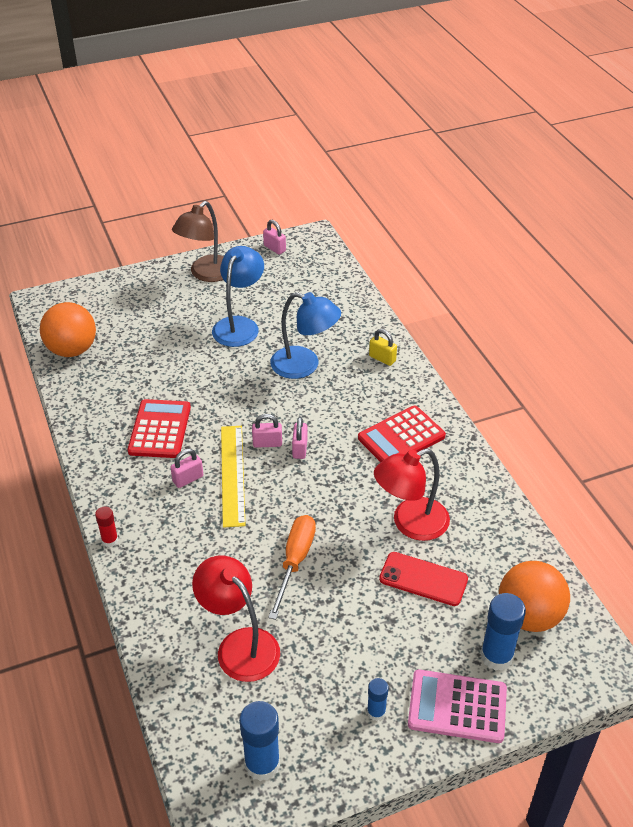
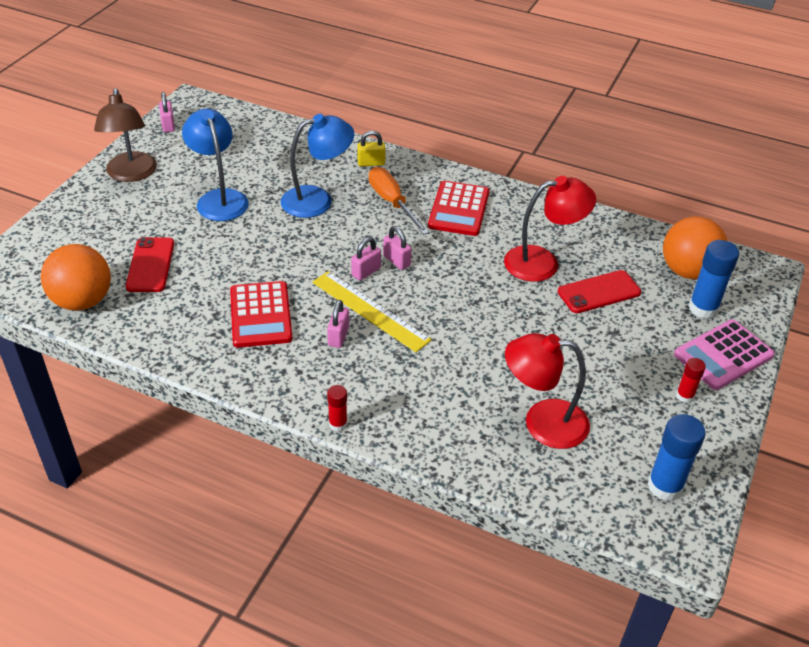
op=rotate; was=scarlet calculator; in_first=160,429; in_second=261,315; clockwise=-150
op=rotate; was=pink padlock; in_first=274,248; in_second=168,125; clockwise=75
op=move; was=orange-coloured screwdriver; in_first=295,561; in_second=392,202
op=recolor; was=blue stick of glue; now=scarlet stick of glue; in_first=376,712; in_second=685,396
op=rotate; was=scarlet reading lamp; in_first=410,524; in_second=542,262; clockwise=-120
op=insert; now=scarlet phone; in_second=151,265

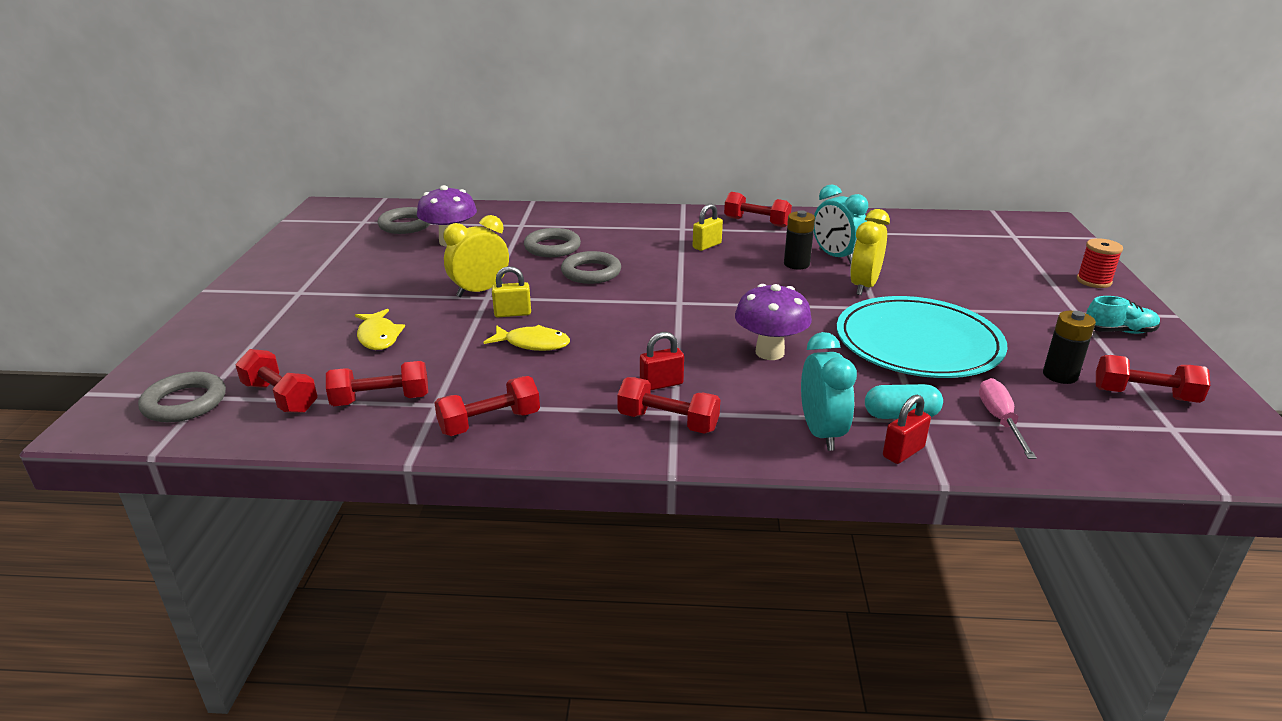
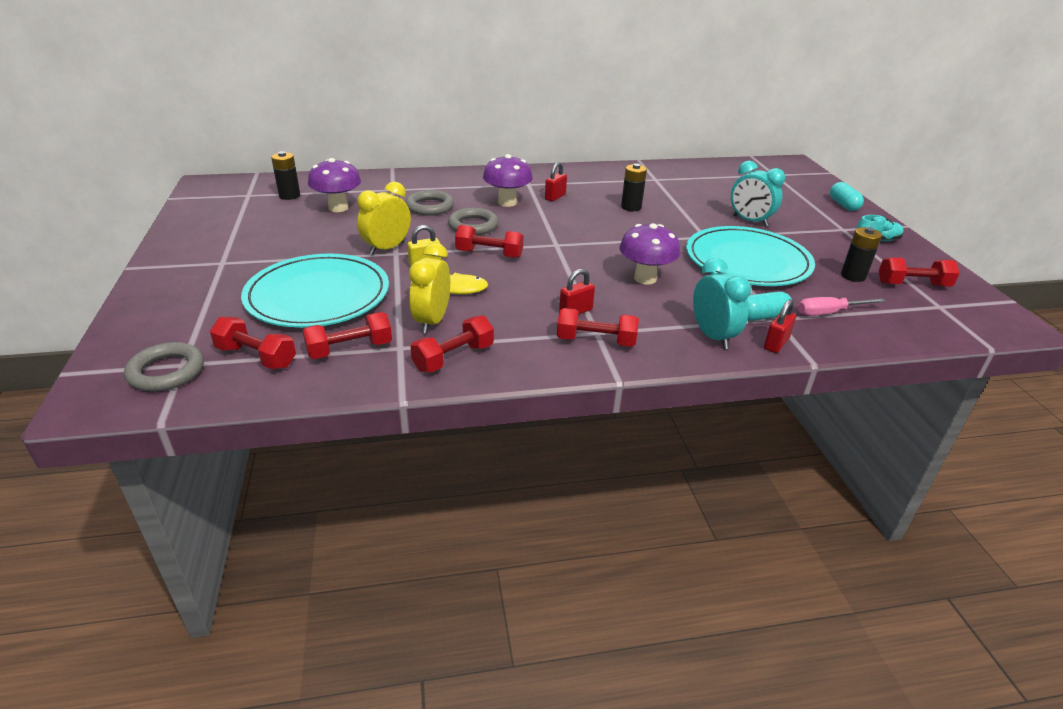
op=replace; was=bright yellow fish figure; now=teal dinner plate; in_first=378,336; in_second=318,295
op=replace; was=ash-grey ring; now=black battery; in_first=405,225; in_second=289,196
op=recolor; was=bright yellow padlock; now=scarlet padlock; in_first=707,246; in_second=555,197
op=move; was=scarlet hand weight; in_first=756,222; in_second=489,254
op=move; was=teal bedside clock; in_first=836,257; in_second=750,221
op=move; was=bright yellow bedside clock; in_first=864,286; in_second=432,321
op=rotate; was=pink screwdriver; in_first=1000,420; in_second=829,313; clockwise=-90
op=replace; was=scarlet spool; now=teal pill shape; in_first=1093,281; in_second=843,205
op=insert; now=royal purple mushroom; in_second=507,202

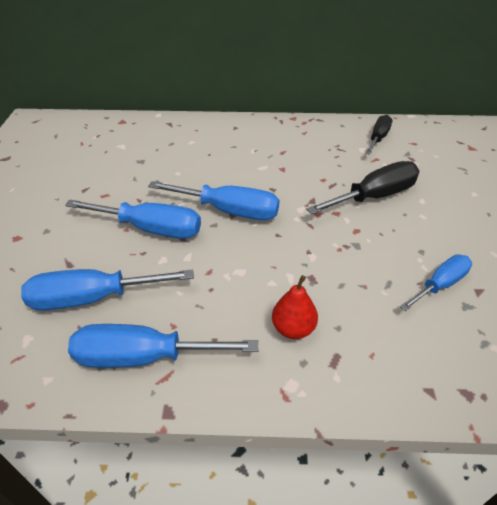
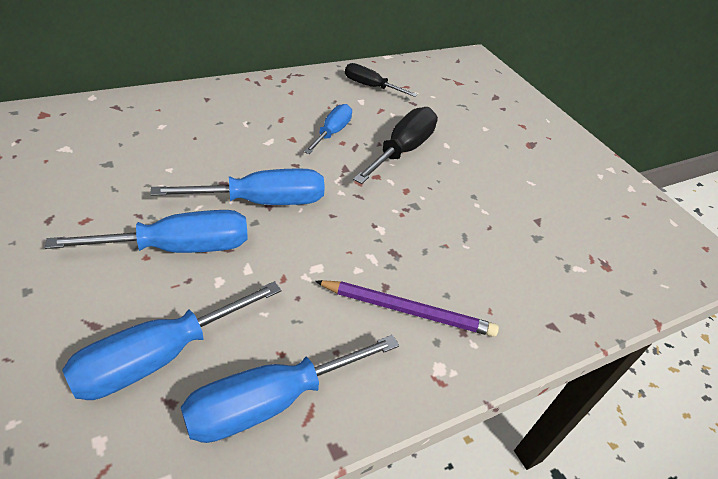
op=replace; was=scarlet pear fruit; now=royal purple pencil; in_first=293,328; in_second=407,311
op=rotate; was=black screwdriver; in_first=378,138; in_second=370,86; clockwise=-60
op=move; was=blue screwdriver; in_first=440,284; in_second=332,132

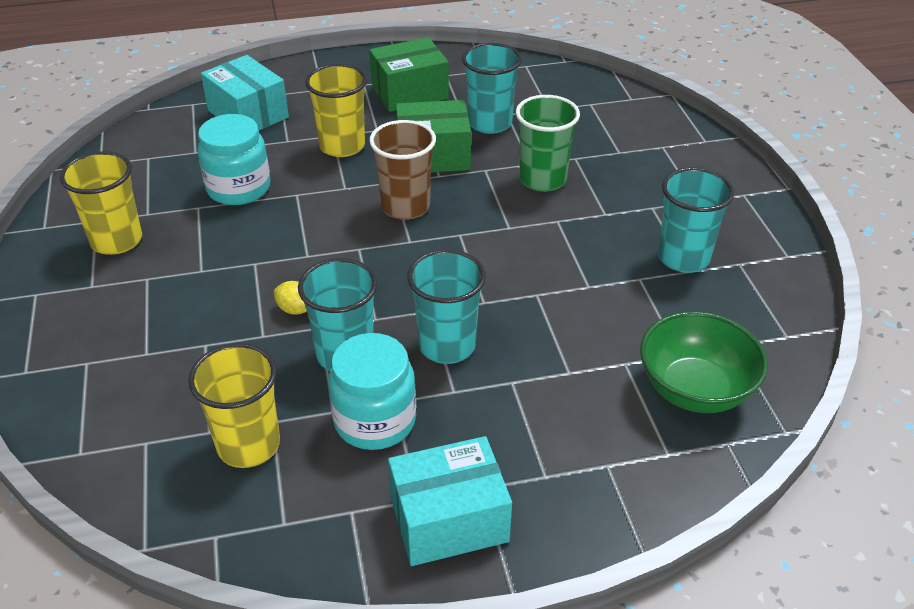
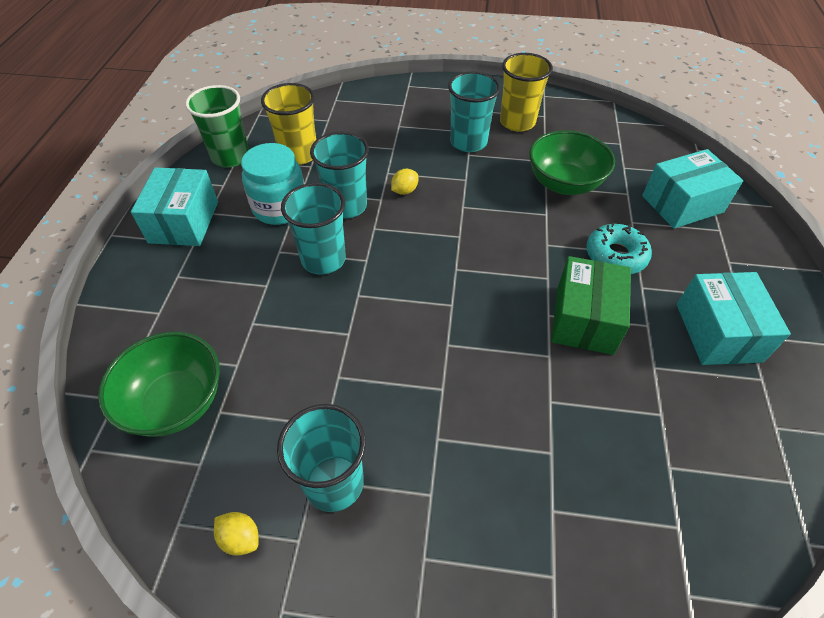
op=replace; was=teal jar; now=emerald serving bowl; in_first=239,188; in_second=564,183
op=replace; was=bright yellow cup; now=teal glazed donut; in_first=342,146; in_second=615,255
op=recolor; was=emerald package; now=teal package; in_first=409,92; in_second=718,332
op=delete; was=russet cup; in_first=405,207
op=move; was=teal cup; in_first=490,123; in_second=468,142
op=move; was=emerald cup; in_first=542,179; in_second=230,157
op=insert; now=bright yellow lemon; in_second=240,538

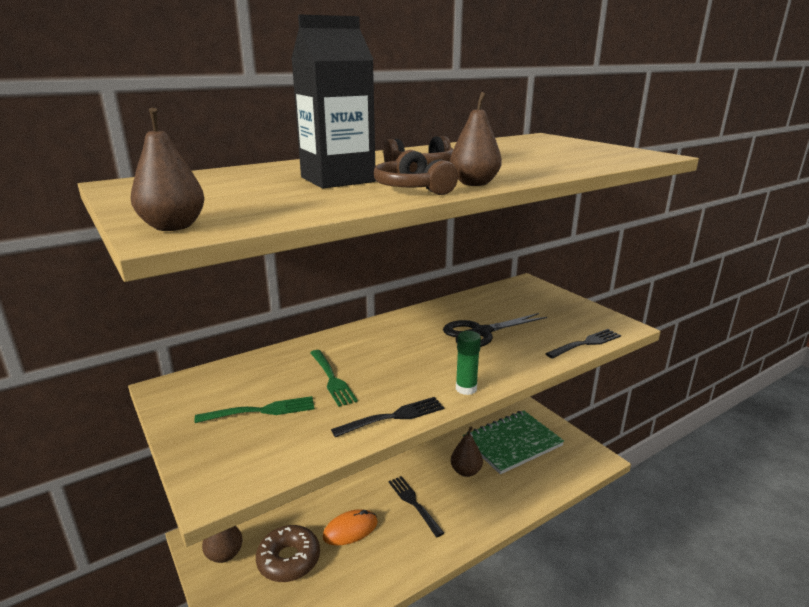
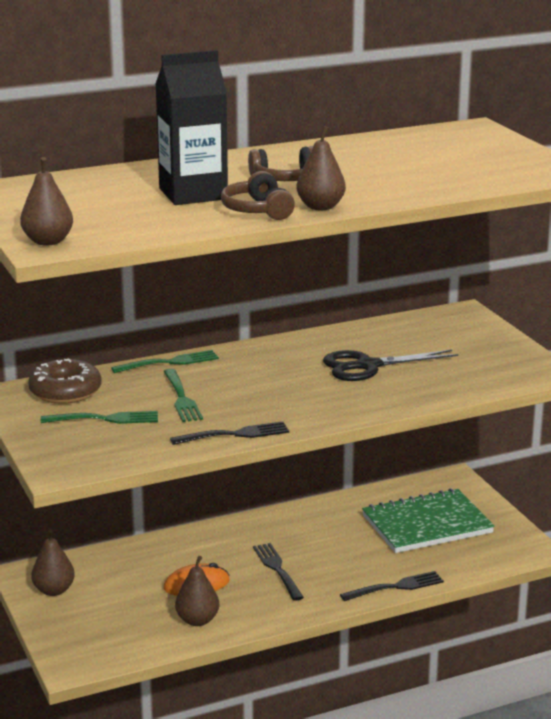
op=move; was=russet glazed donut; in_first=289,560; in_second=65,391
op=move; was=russet pear fruit; in_first=466,471; in_second=197,620
op=delete; was=emerald stick of glue; in_first=466,389
op=move; was=black dinner fork; in_first=585,344; in_second=395,587
op=insert; now=emerald dinner fork; in_second=169,363

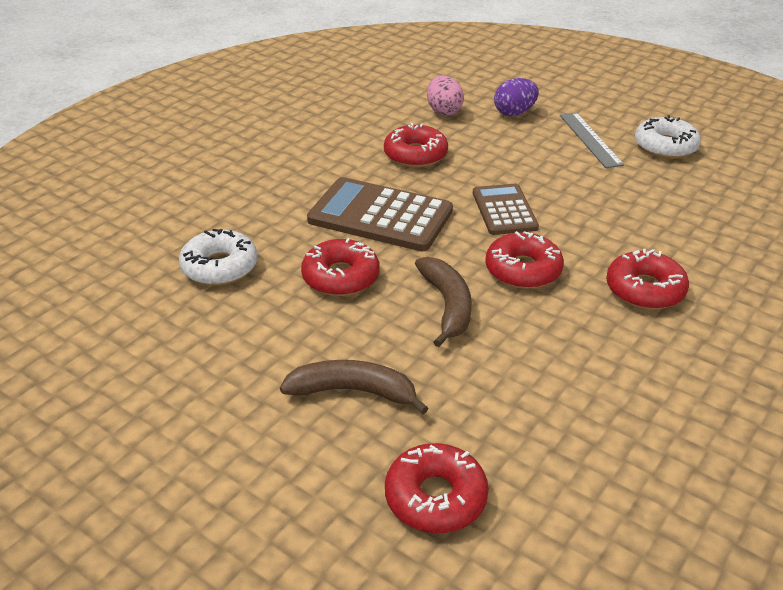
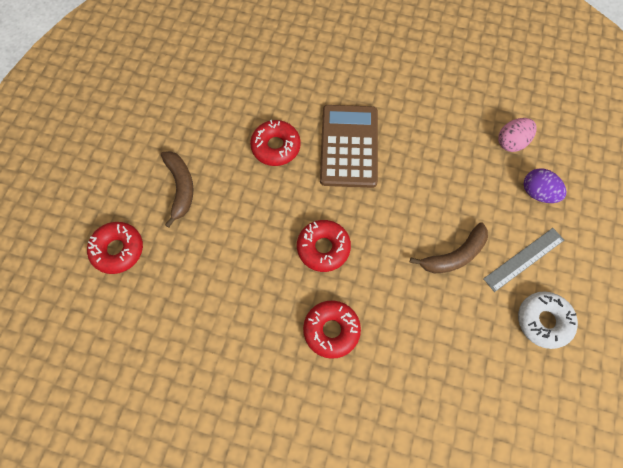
op=delete; was=snow-white glazed donut; in_first=220,267
op=delete; was=scarlet glazed donut; in_first=415,155
op=move; was=russet banana fruit; in_first=447,305; in_second=454,255
op=delete; was=russet calculator; in_first=504,210

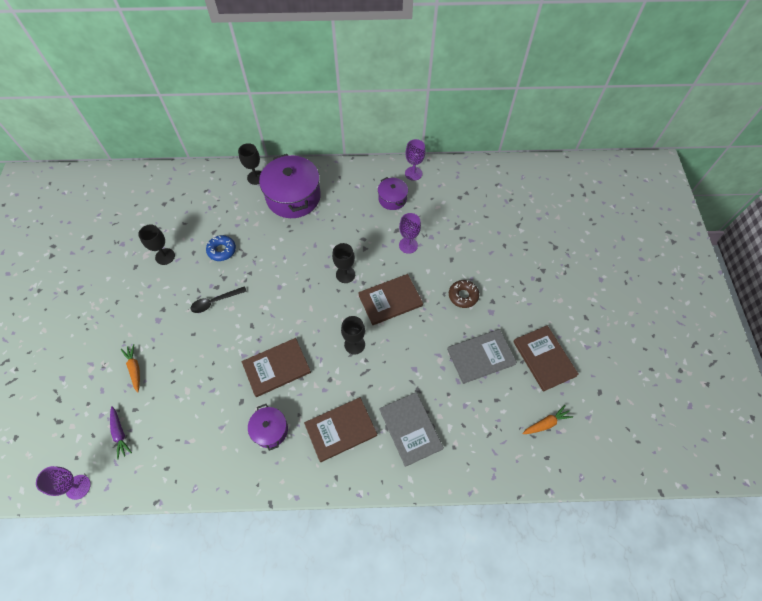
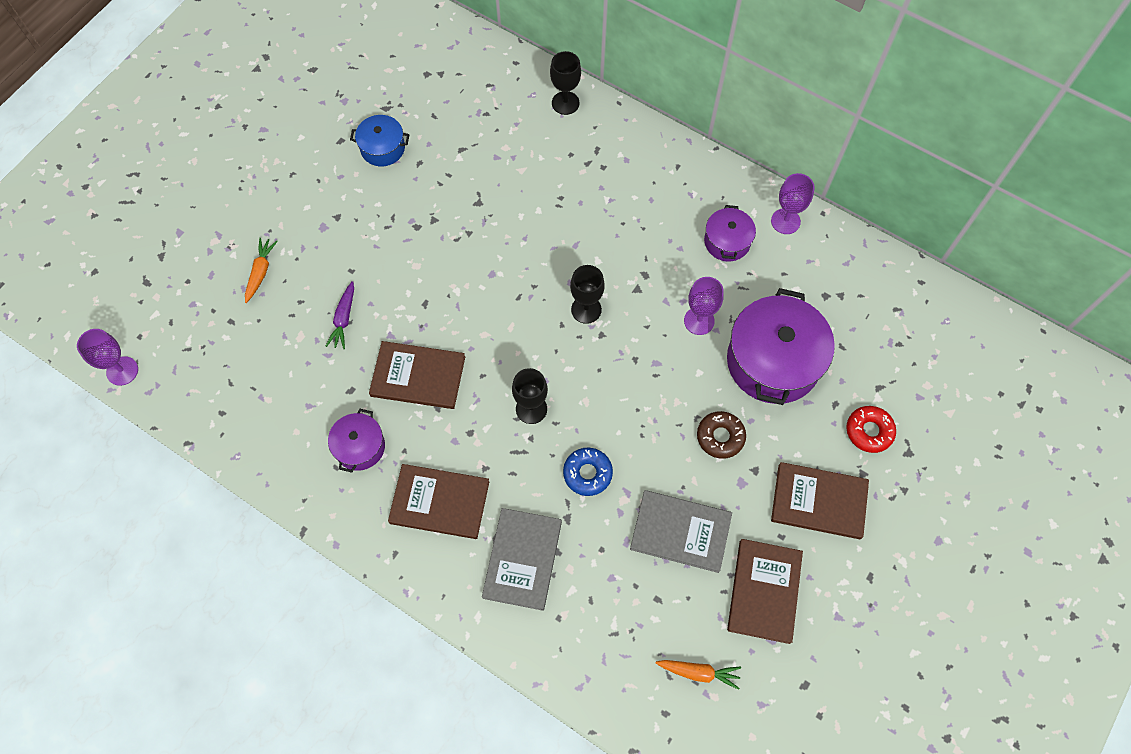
op=move; was=royal purple carrot; in_first=120,433; in_second=344,319
op=replace; was=black wine glass; now=blue stockpot; in_first=165,256; in_second=382,148
op=delete; was=black tablespoon; in_first=215,302
op=move; was=blue glazed donut; in_first=222,250; in_second=587,473
op=move; was=royal purple stockpot; in_first=293,197; in_second=773,361
op=move; was=russet hardcover; in_first=390,300; in_second=819,501
op=insert; now=scarlet glazed donut; in_second=869,431

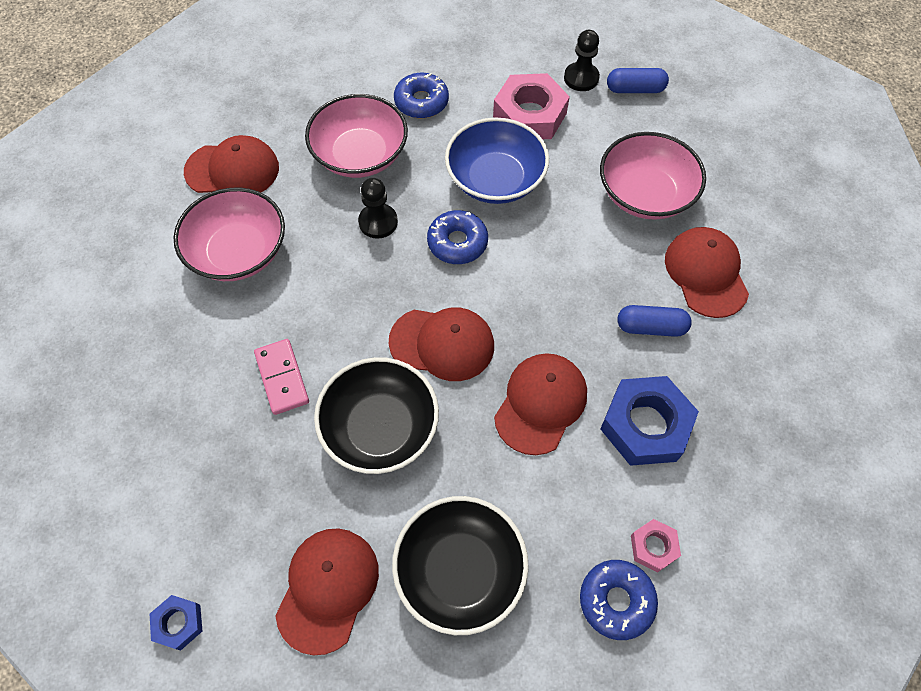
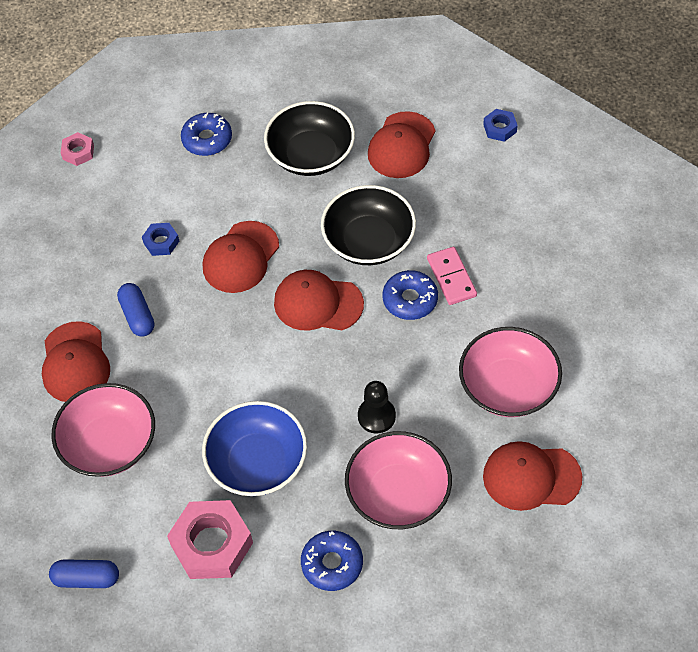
op=move; was=blue glazed donut; in_first=457,242; in_second=410,300
op=delete; was=black chess pawn; in_first=581,78
op=resize; was=blue nut; in_first=645,425; in_second=161,242; ratio=0.5
op=rotate; was=blue pill shape; in_first=651,327; in_second=137,316; clockwise=60
op=move; was=pink nut; in_first=653,547; in_second=78,152

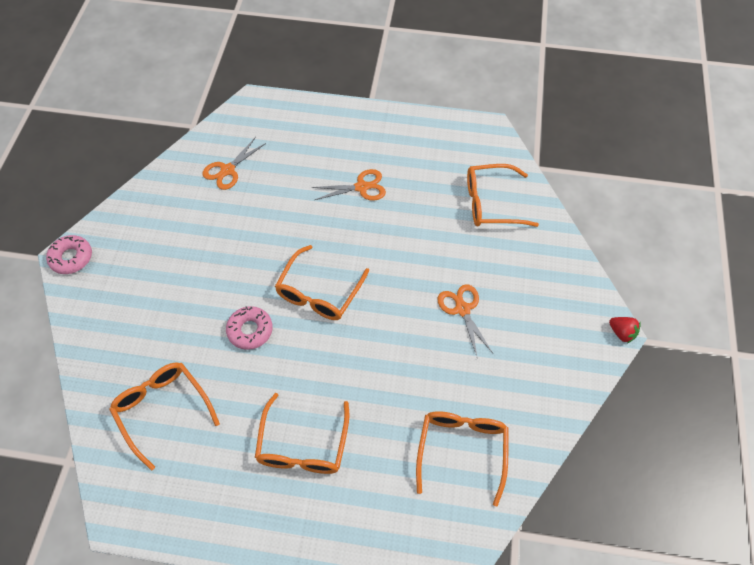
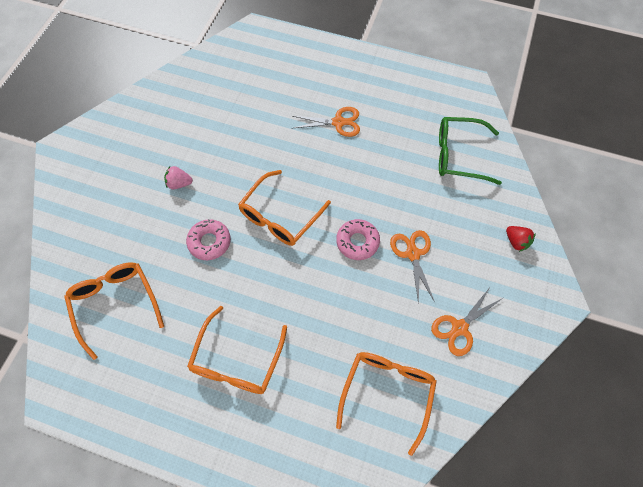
op=move; was=pink glazed donut; in_first=71,258; in_second=357,242
op=move; was=orange-coloured scissors; in_first=227,170; in_second=459,328
op=recolor; was=orange-coloured eyeglasses; now=emerald eyeglasses; in_first=492,203; in_second=459,155
op=move; was=scarlet strawberry; in_first=621,333; in_second=516,242
op=insert; now=pink strawberry; in_second=179,183

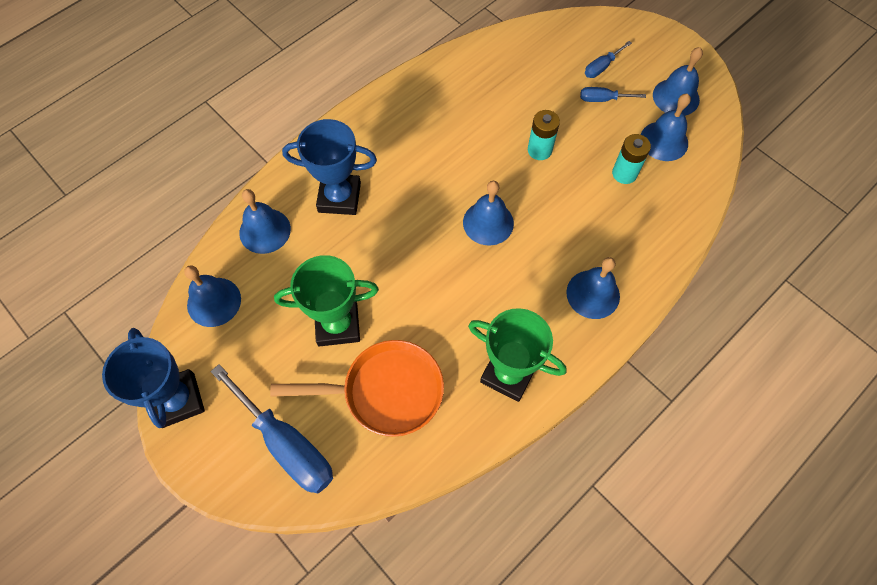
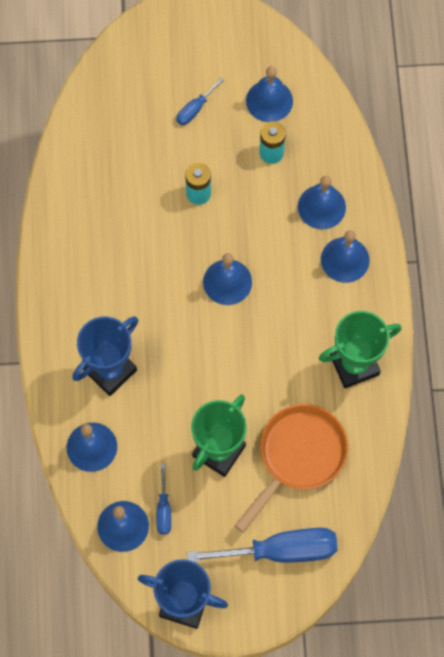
op=move; was=blue screwdriver; in_first=601,67; in_second=163,509
op=move; was=blue bell; in_first=676,97; in_second=321,207

